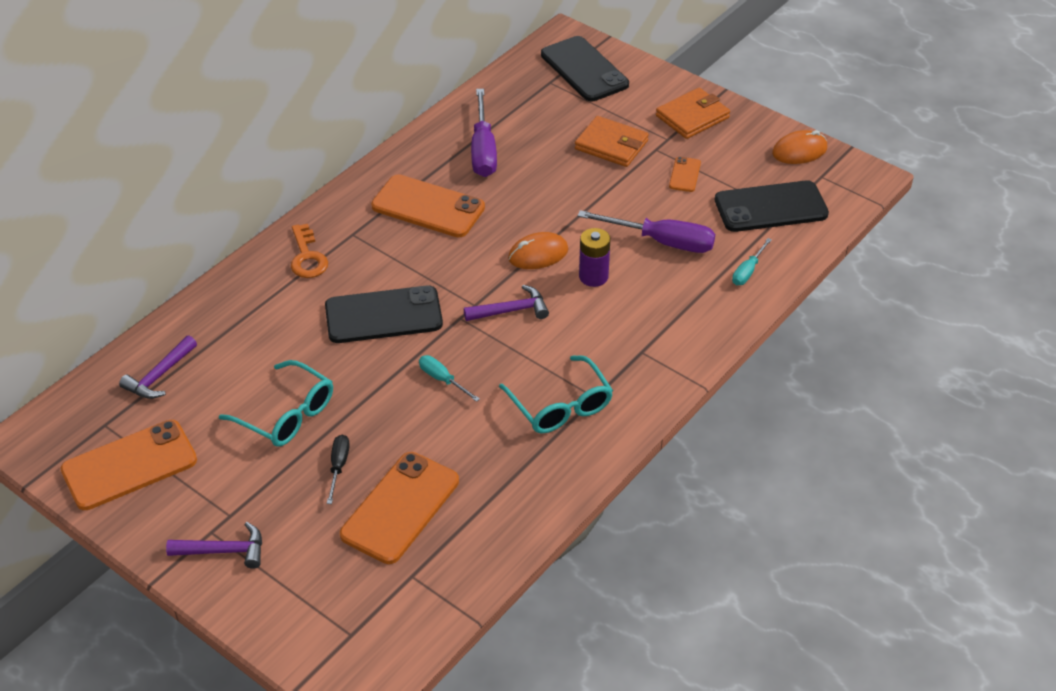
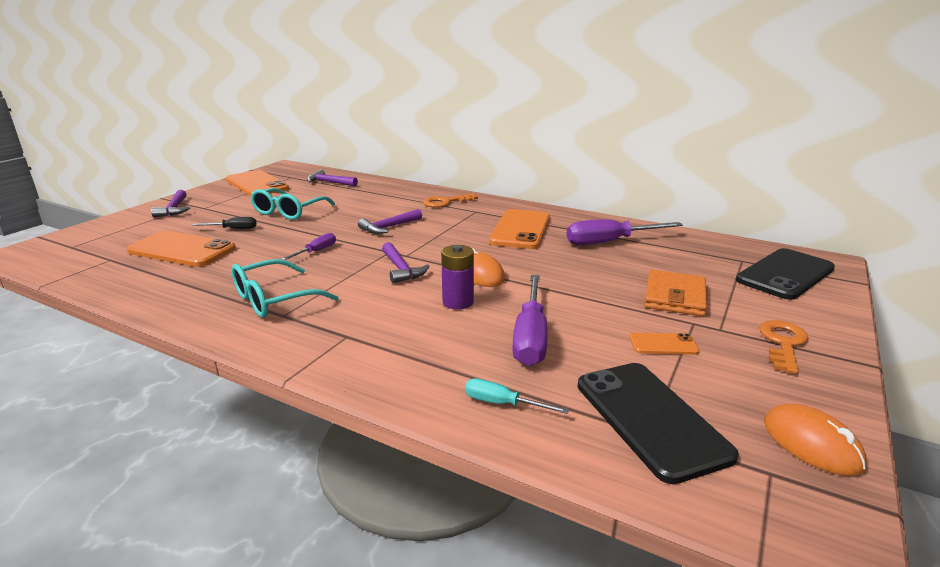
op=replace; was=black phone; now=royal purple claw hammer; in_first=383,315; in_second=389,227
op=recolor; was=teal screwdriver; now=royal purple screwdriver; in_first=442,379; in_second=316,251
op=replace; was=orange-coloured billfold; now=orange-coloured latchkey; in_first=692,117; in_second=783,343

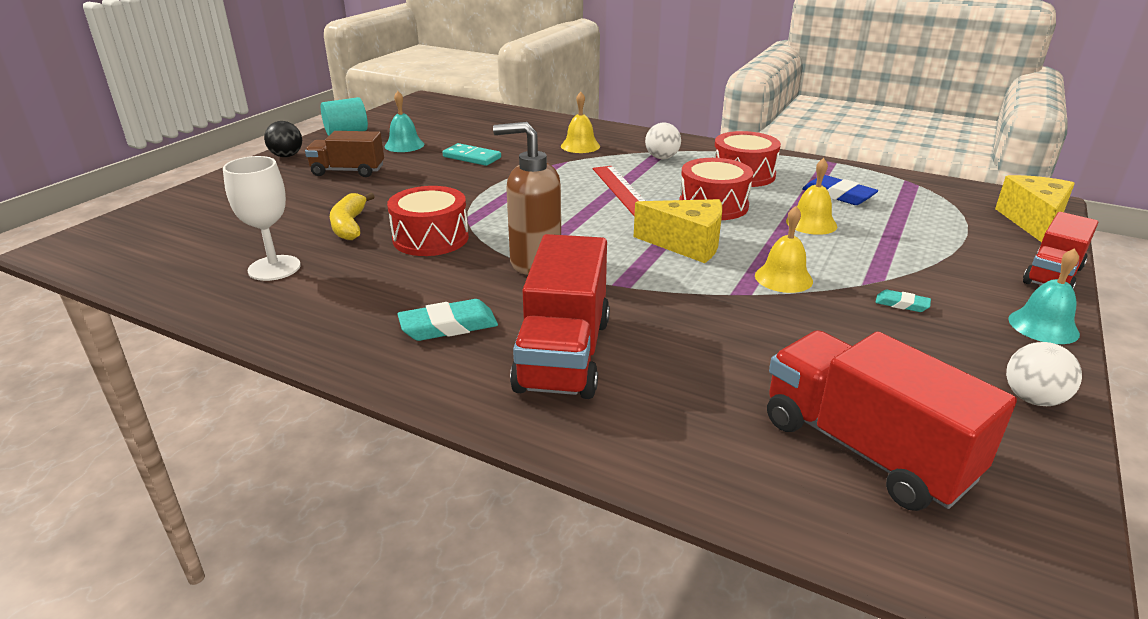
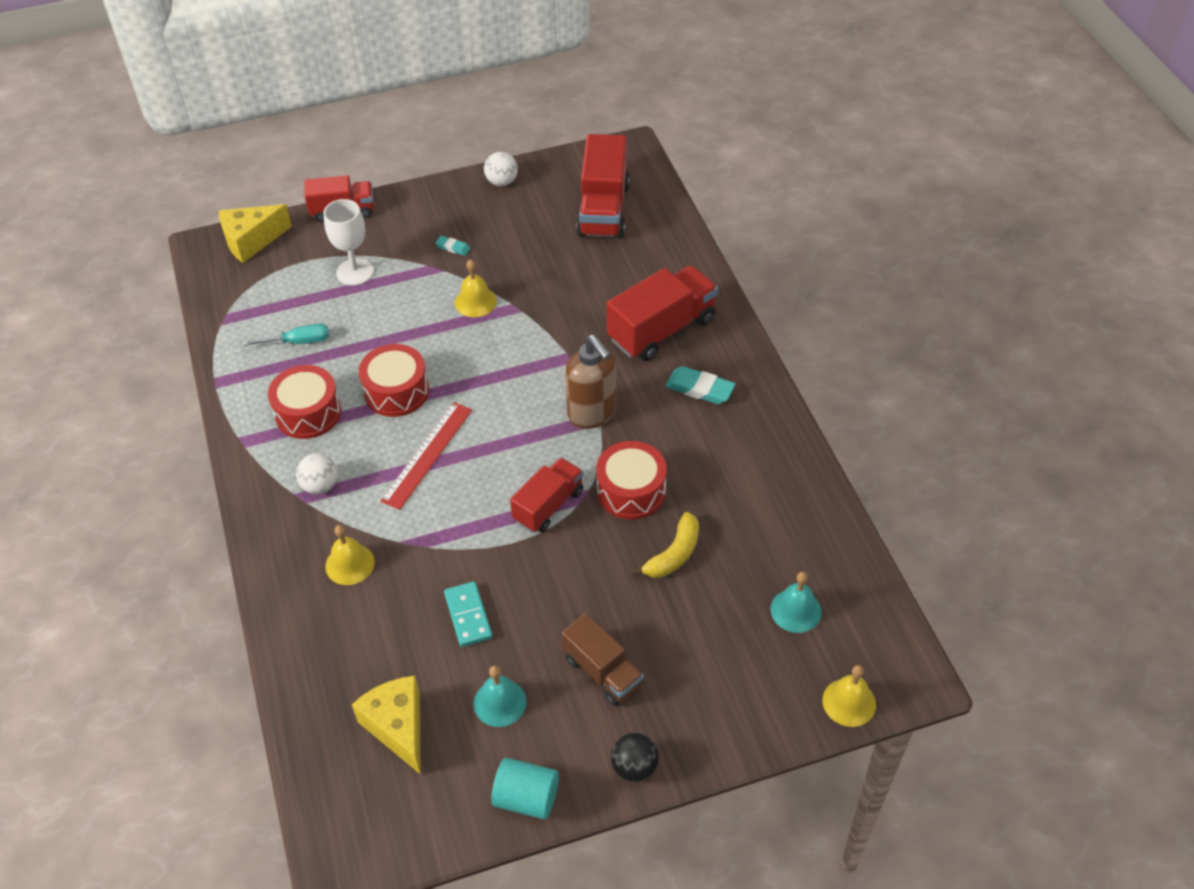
op=move; was=snow-white wine glass; in_first=274,268; in_second=355,272
op=move; was=bright yellow piece of cheese; in_first=687,244; in_second=398,727
op=move; was=bright yellow bell; in_first=811,223; in_second=849,702
op=replace; was=blue gum eraser; now=teal screwdriver; in_first=838,195; in_second=299,342
op=rotate; was=teal gum eraser; in_first=901,304; in_second=453,247; clockwise=-45
op=move; was=teal bell; in_first=1043,326; in_second=796,610
op=insert; now=scarlet truck; in_second=548,505

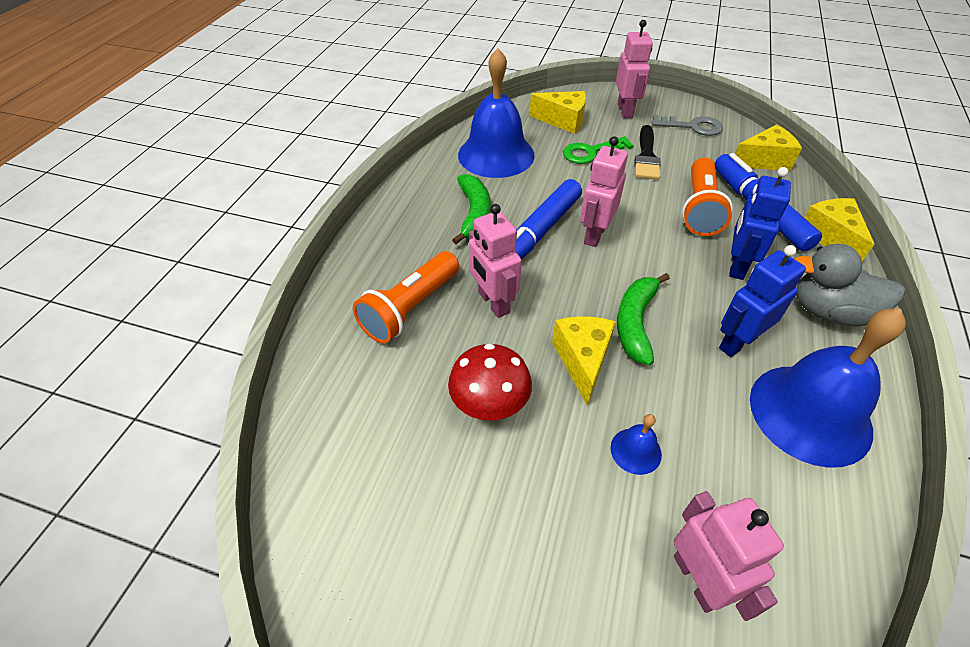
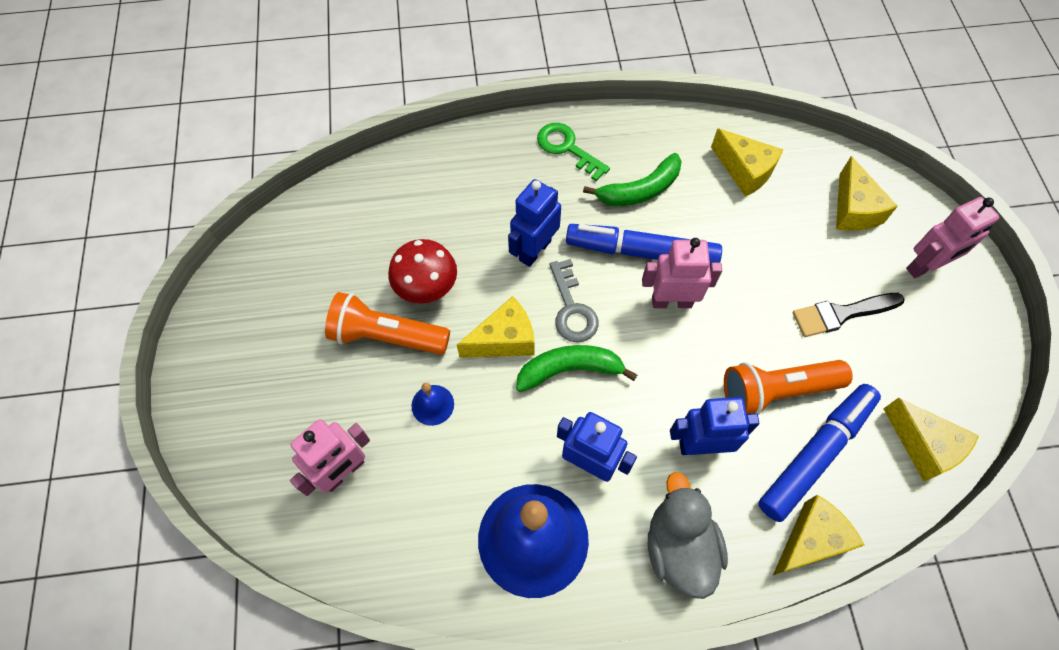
op=move; was=orange-coloured pocket torch; in_first=410,308; in_second=387,336
op=replace; was=blue bell; now=bright yellow piece of cheese; in_first=496,154; in_second=744,171
op=recolor; was=pink robot figure; now=blue robot figure; in_first=493,303; in_second=534,250
op=move; was=emerald latchkey; in_first=591,152; in_second=567,148
op=move; was=ash-grey latchkey; in_first=692,126; in_second=572,308

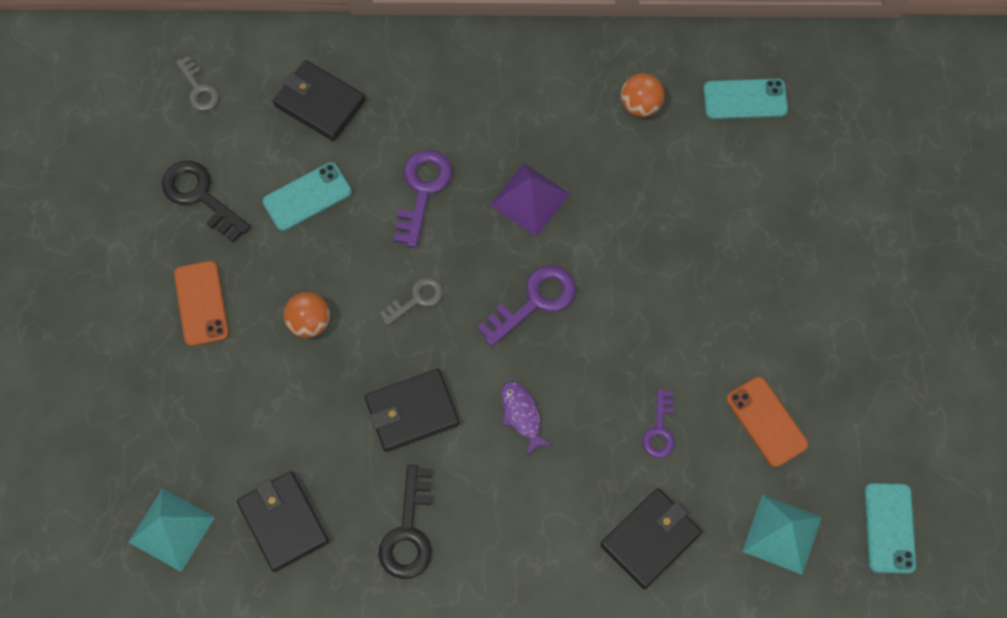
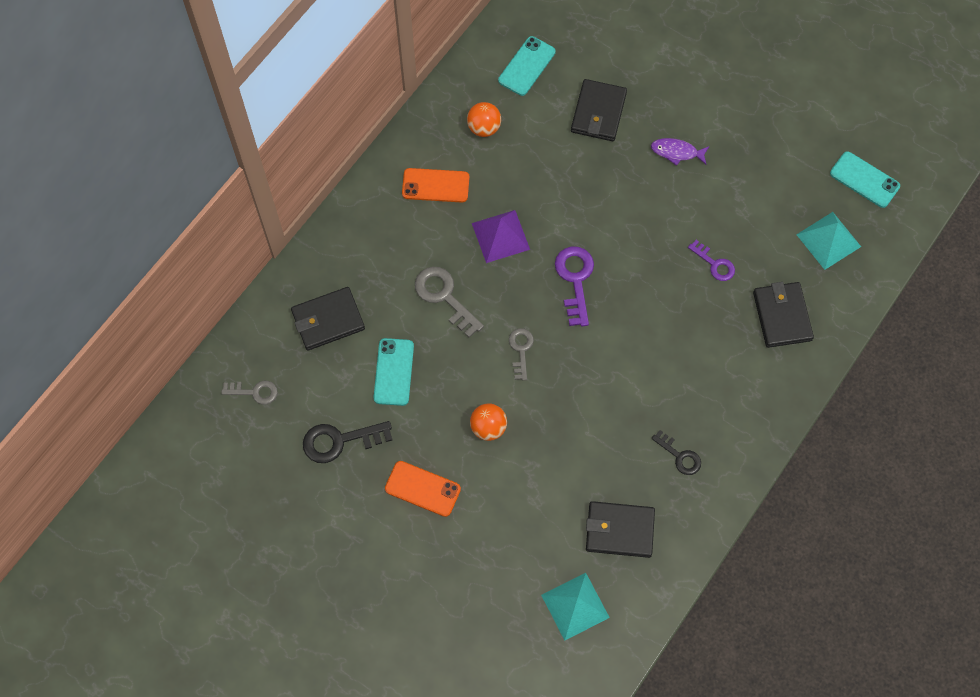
op=move; was=black billfold; in_first=412,412; in_second=598,112
op=resize; was=black latchkey; in_first=409,532; in_second=679,456; ratio=0.63
op=recolor; was=royal purple latchkey; now=ash-grey latchkey; in_first=422,191; in_second=444,297
op=move; was=royal purple fish figure; in_first=522,415; in_second=676,152
op=move; was=orange-coloured phone; in_first=766,422; in_second=435,185

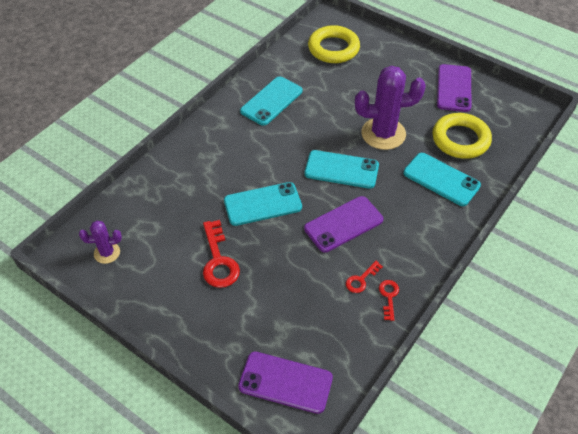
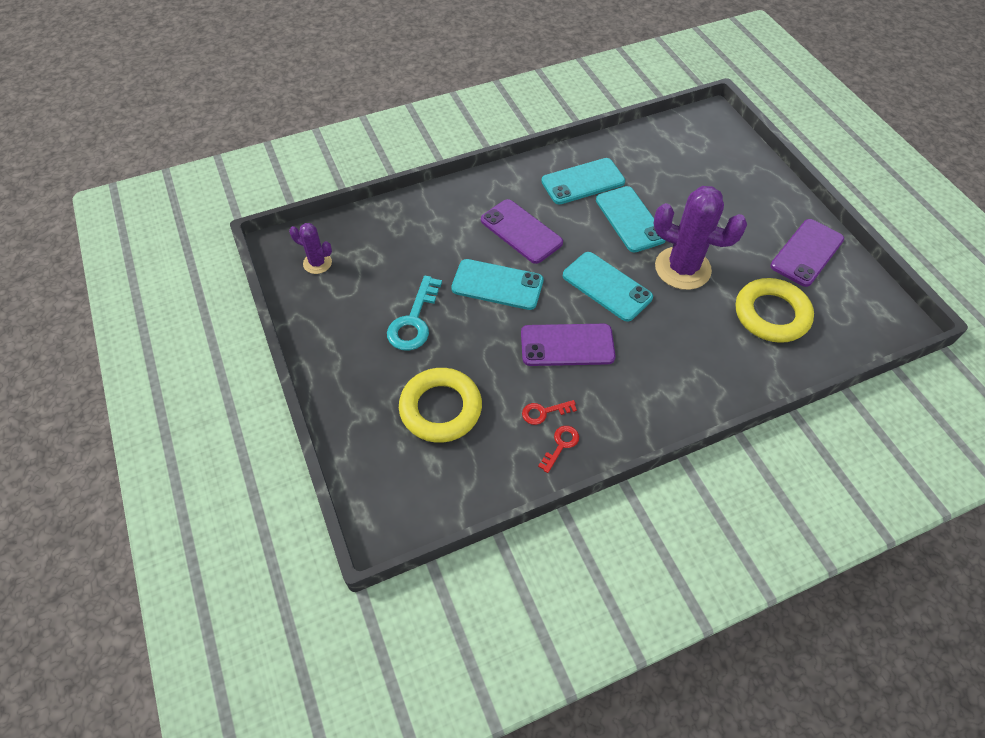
op=recolor; was=scarlet latchkey; now=teal latchkey; in_first=218,260; in_second=414,321
op=move; was=royal purple phone; in_first=285,382; in_second=521,231
op=move; was=bright yellow ring; in_first=333,48; in_second=440,408
op=move; was=teal phone; in_first=441,179; in_second=630,219

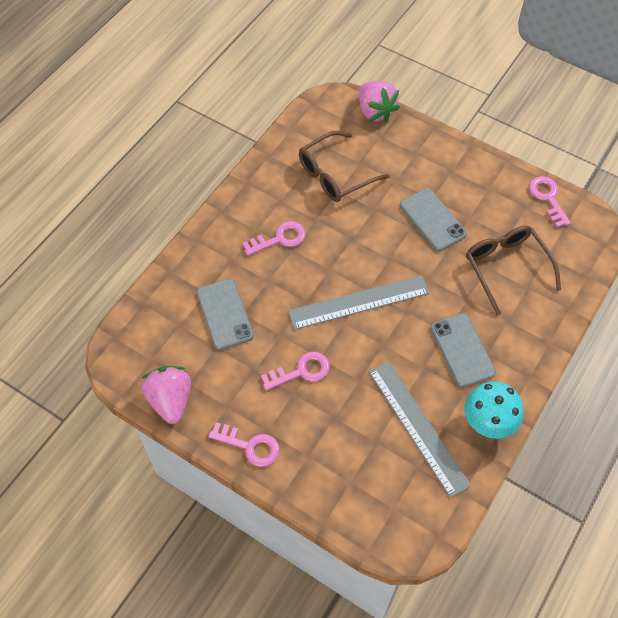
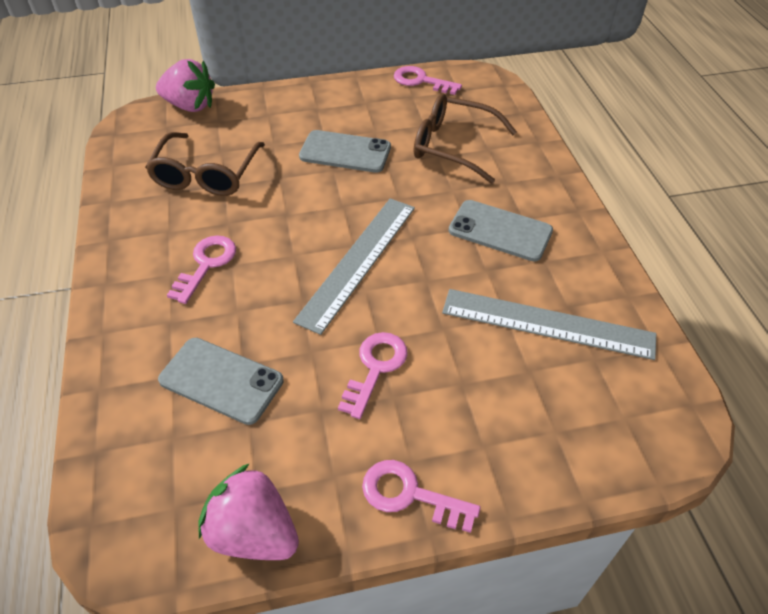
op=rotate; was=pink latchkey; in_first=250,446; in_second=410,495; clockwise=-135
op=delete; was=teal mushroom; in_first=488,423

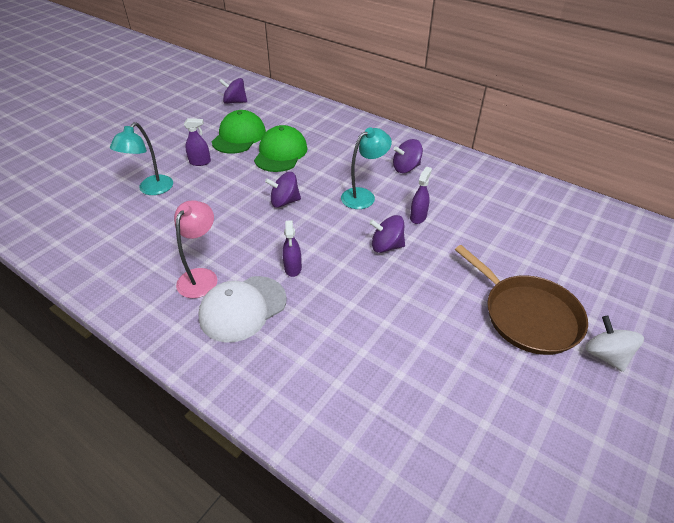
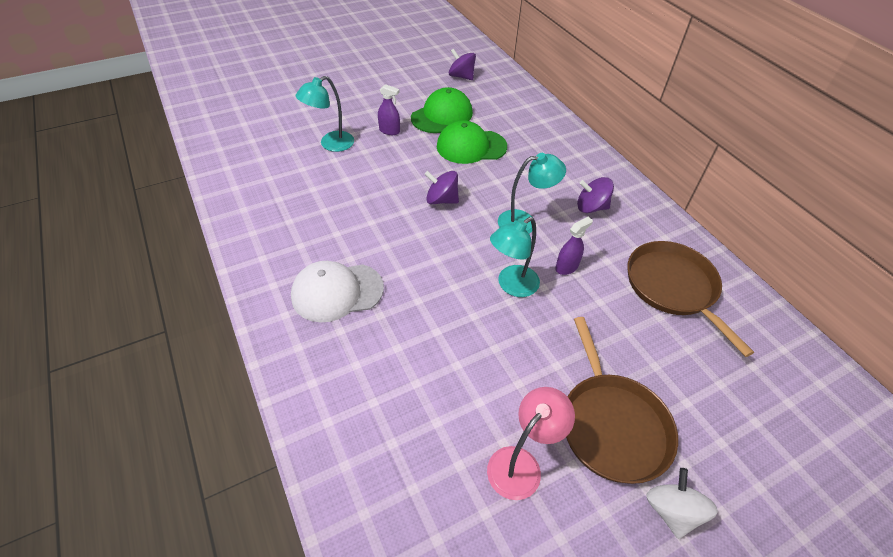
op=move; was=pink reading lamp; in_first=201,276; in_second=521,464
op=rotate; was=emerald peaked cap; in_first=281,153; in_second=471,146; clockwise=-135
op=delete; was=royal purple sprayer; in_first=293,268
op=replace; was=royal purple whirligig; now=teal reading lamp; in_first=386,246; in_second=511,285
op=insert; now=russet frying pan; in_second=673,287

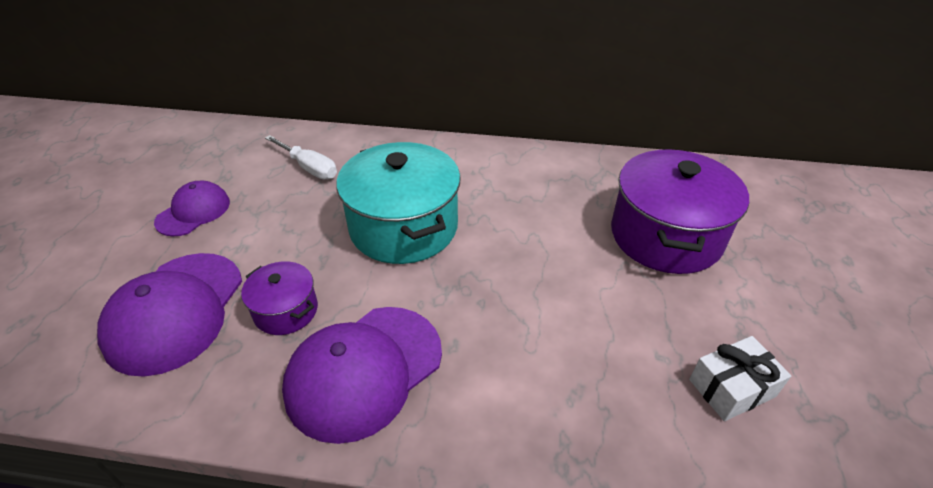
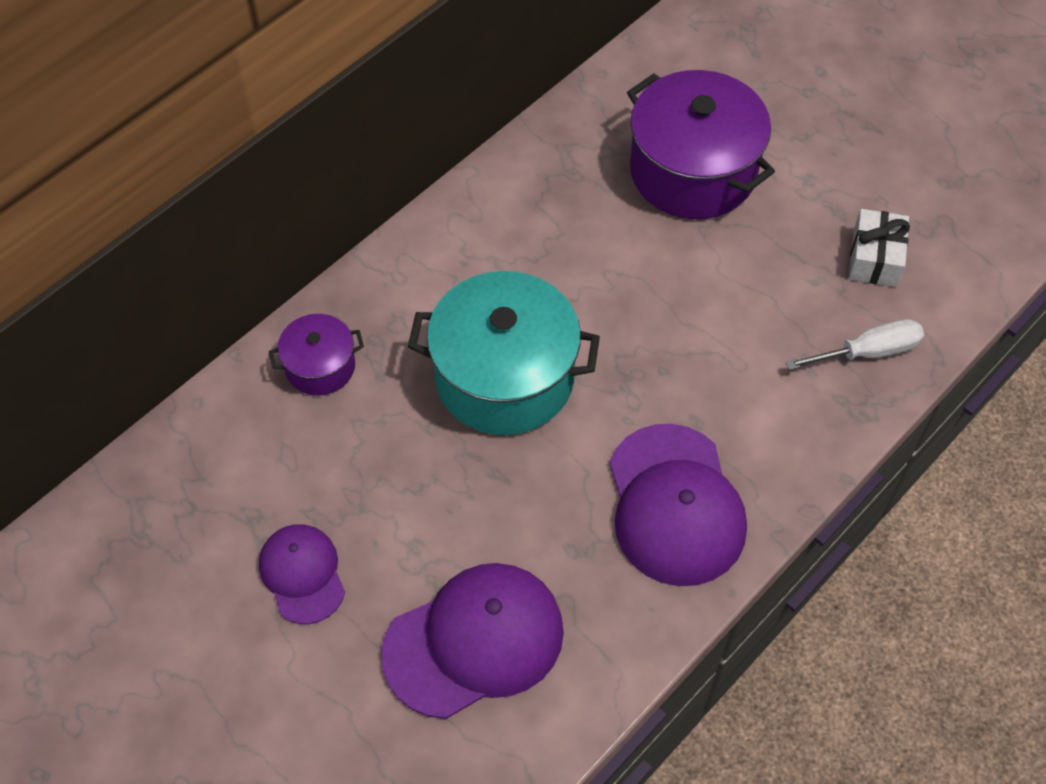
op=rotate; was=royal purple peaked cap; in_first=175,312; in_second=474,641; clockwise=-75
op=move; was=royal purple stockpot; in_first=286,310; in_second=320,366
op=move; was=snow-white screwdriver; in_first=309,168; in_second=868,352

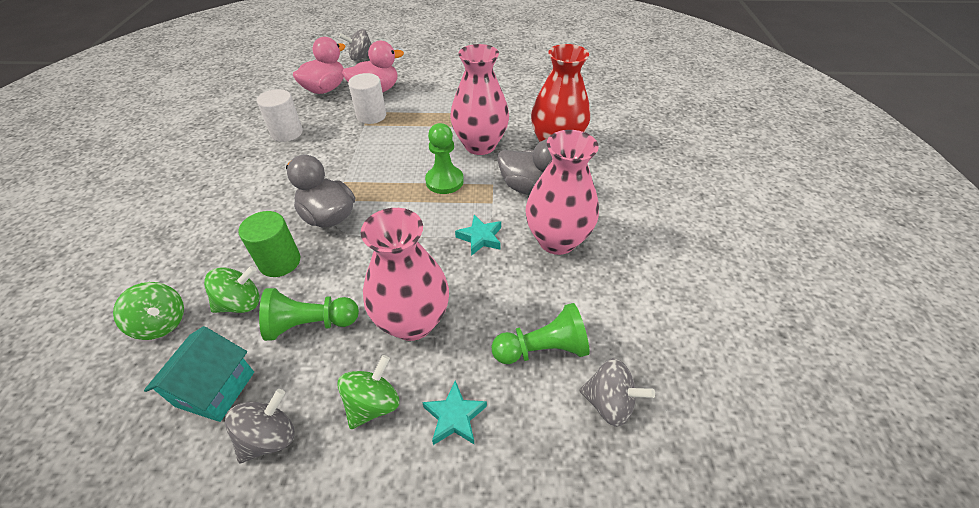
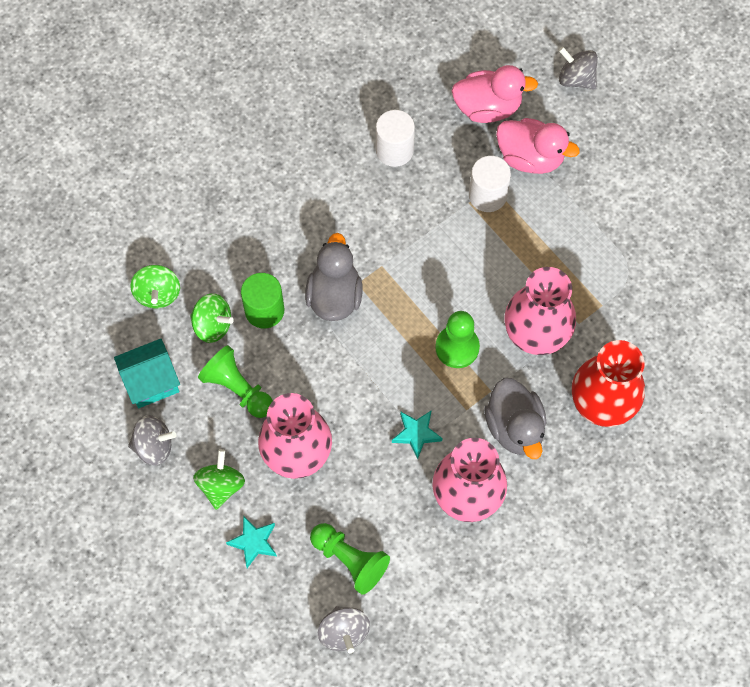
op=rotate; was=emerald whirligig; in_first=373,404; in_second=221,485; clockwise=-75

